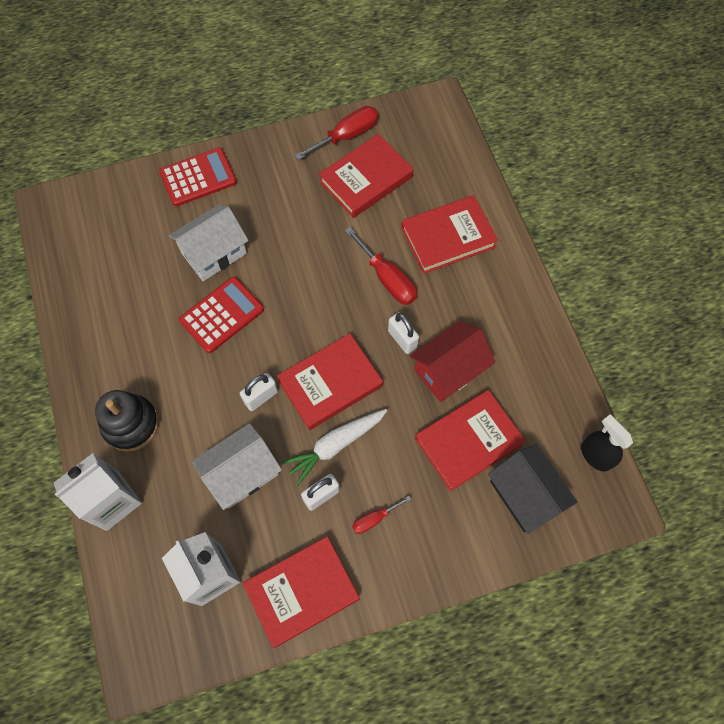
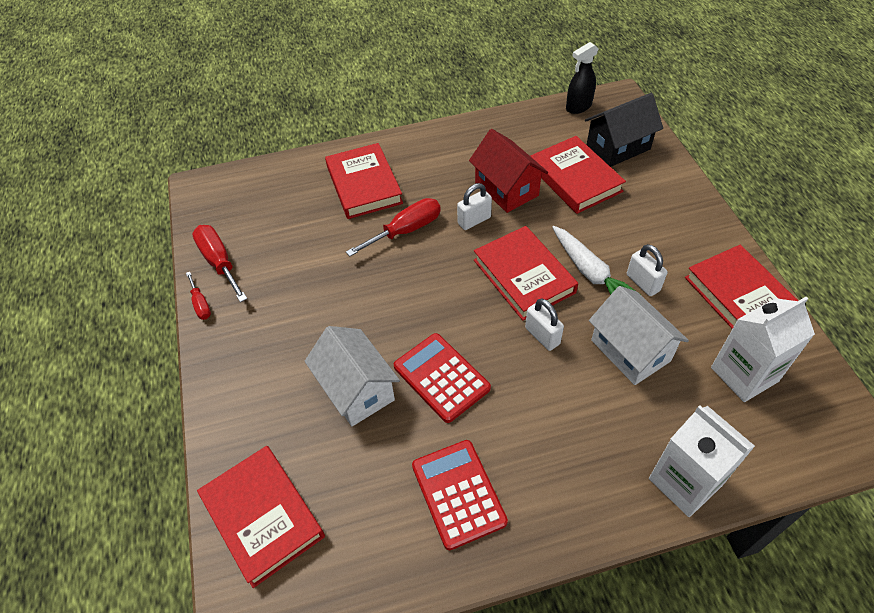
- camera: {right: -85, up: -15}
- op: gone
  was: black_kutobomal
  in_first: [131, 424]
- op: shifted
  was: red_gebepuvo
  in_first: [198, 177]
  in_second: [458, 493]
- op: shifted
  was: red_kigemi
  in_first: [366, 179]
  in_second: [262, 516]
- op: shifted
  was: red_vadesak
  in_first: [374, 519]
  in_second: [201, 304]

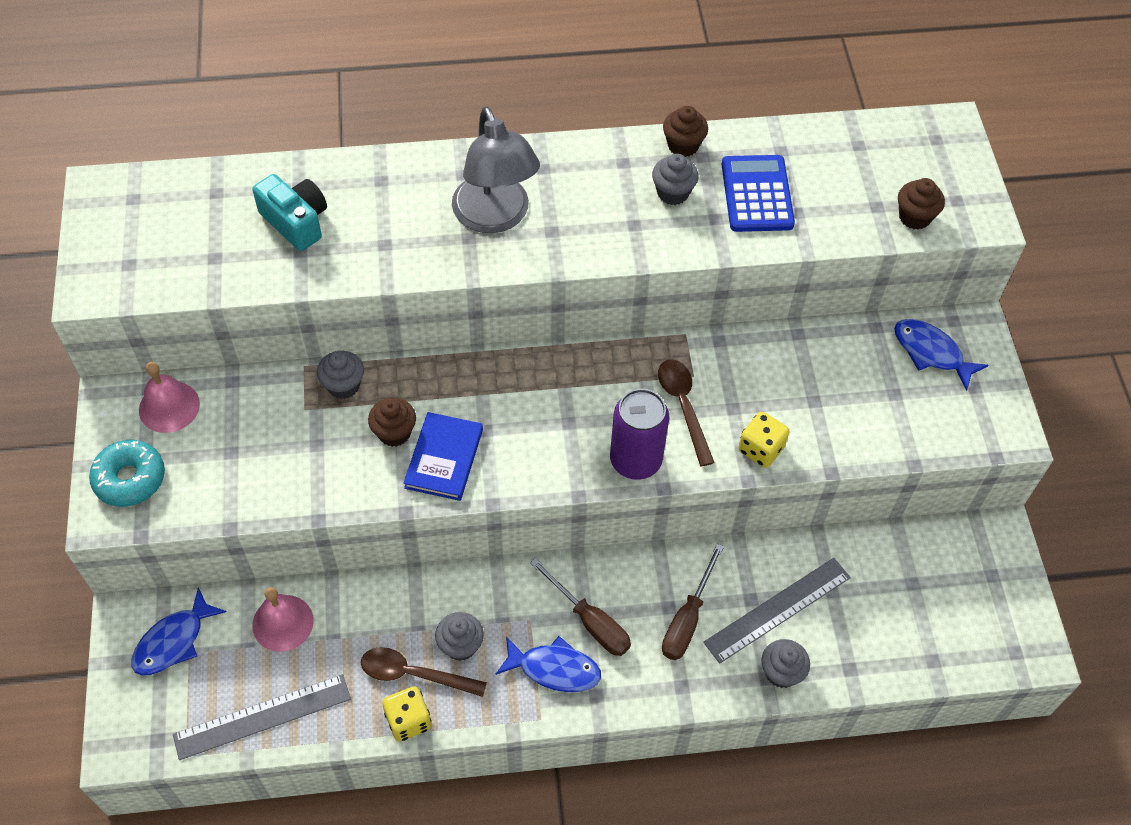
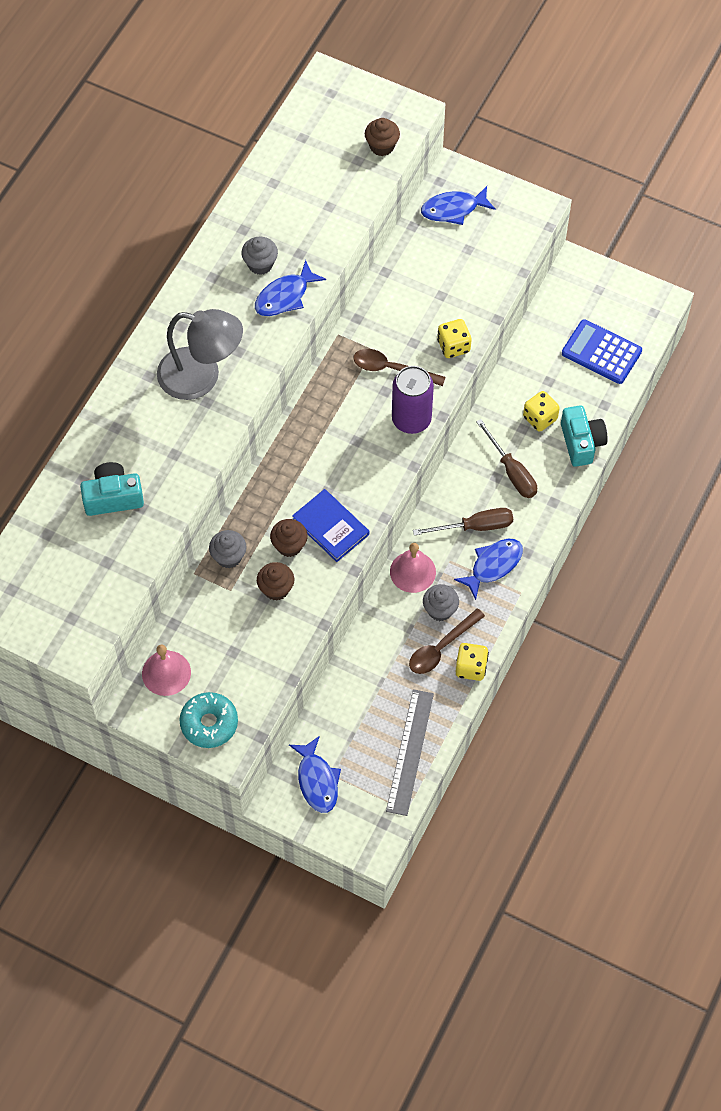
- camera: {right: -55, up: 5}
- op: new
  now: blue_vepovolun
  in_second: [285, 296]
- op: shifted
  was: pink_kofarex
  in_first: [283, 623]
  in_second: [412, 571]
- op: shifted
  was: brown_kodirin
  in_first: [683, 145]
  in_second: [276, 589]
- op: shifted
  was: blue_gebepuvo
  in_first: [757, 194]
  in_second: [601, 352]
- op: swapped
  was: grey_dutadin
  now: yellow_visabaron
  in_first: [777, 609]
  in_second: [540, 418]
- op: swapped
  was: grey_kodirin
  now: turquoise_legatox
  in_first: [781, 672]
  in_second: [581, 442]

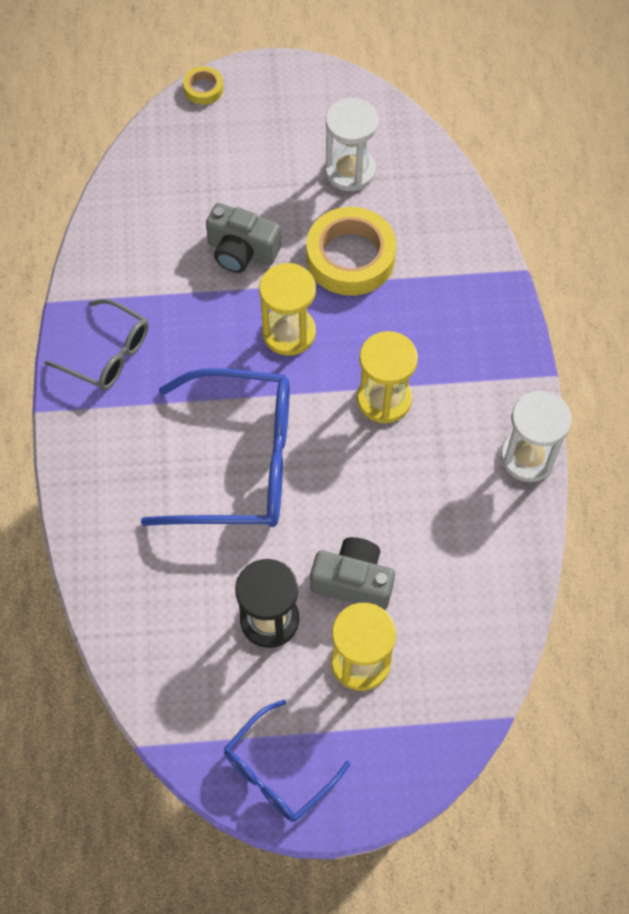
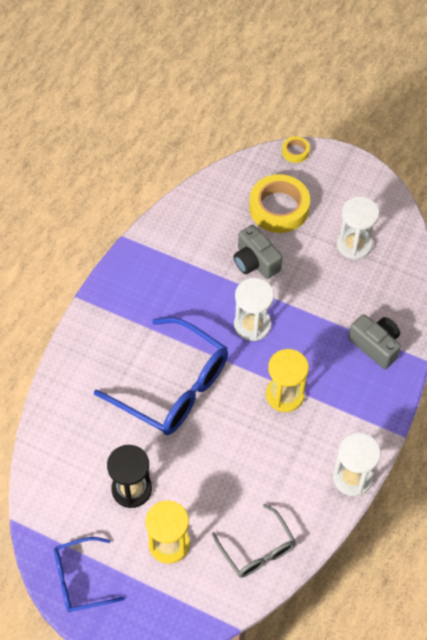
- camera: {right: 30, up: -5}
- op: shifted
  was: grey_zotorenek
  in_first: [107, 353]
  in_second: [257, 549]
- op: shifted
  was: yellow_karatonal
  in_first: [350, 257]
  in_second: [279, 208]
- op: shifted
  was: grey_legatox
  in_first: [353, 581]
  in_second: [375, 346]
- op: repainted
  was: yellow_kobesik
  now: white_kobesik
  in_first: [289, 333]
  in_second: [252, 325]

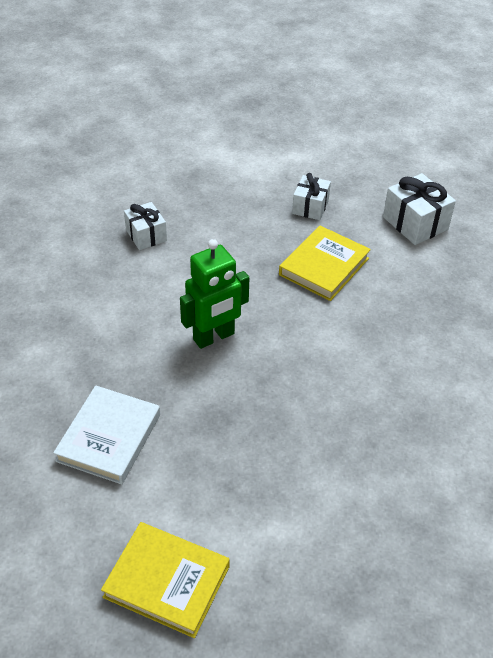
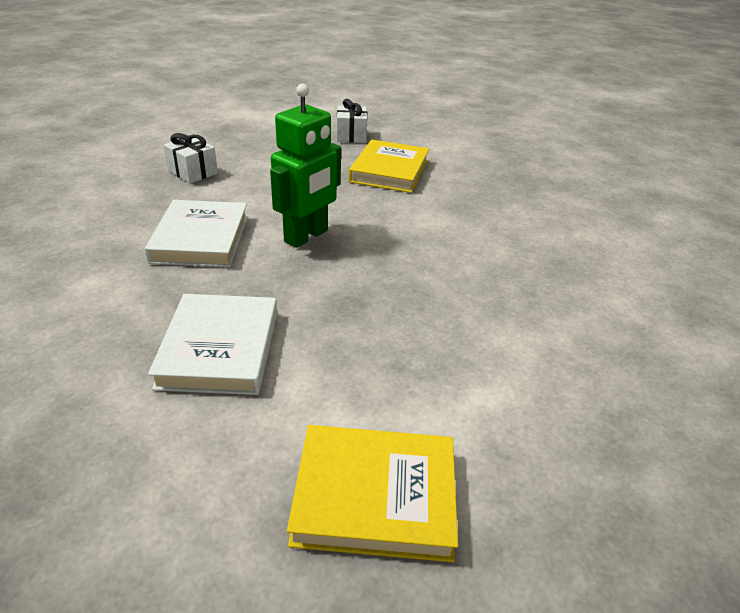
- camera: {right: -20, up: -10}
- op: gone
  was: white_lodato
  in_first: [415, 223]
- op: new
  now: white_kigemi
  in_second: [200, 239]

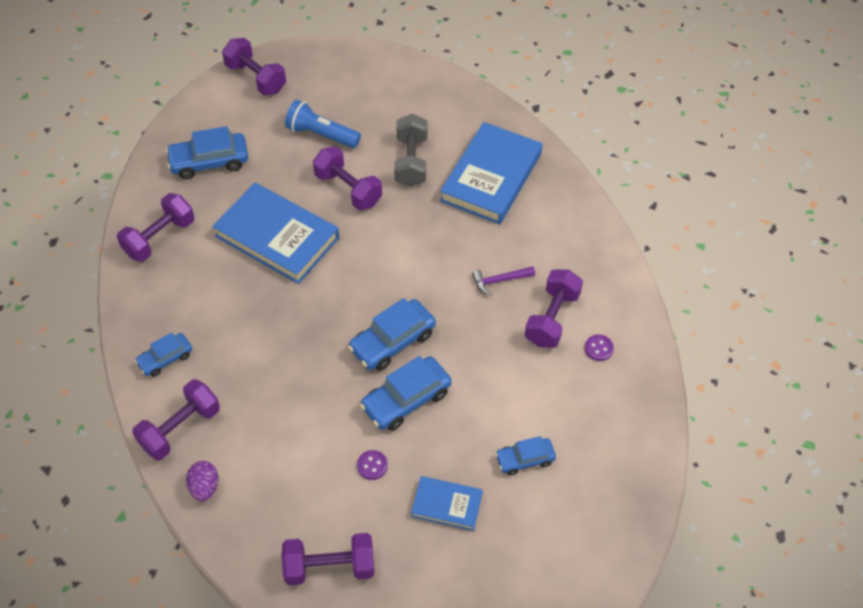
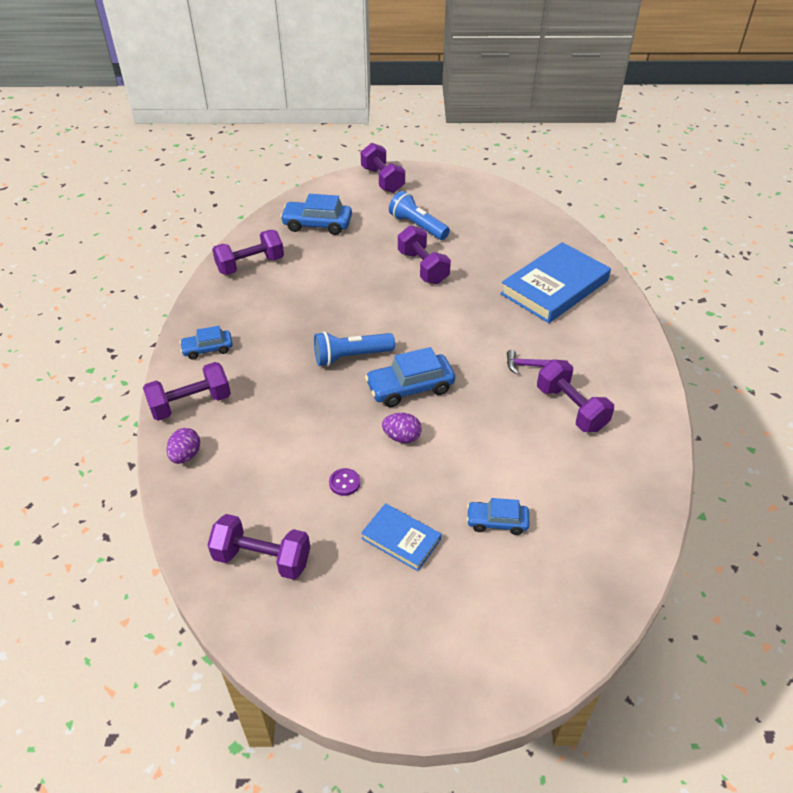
- camera: {right: 20, up: -10}
- op: gone
  was: blue_kigemi
  in_first: [277, 237]
- op: gone
  was: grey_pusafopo
  in_first: [411, 161]
- op: gone
  was: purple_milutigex
  in_first: [598, 348]
- op: new
  now: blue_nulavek
  in_second: [351, 357]
- op: swapped
  was: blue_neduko
  now: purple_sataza
  in_first: [406, 399]
  in_second: [402, 437]
- op: rotated
  was: purple_pusafopo
  in_first: [552, 318]
  in_second: [571, 408]
  clockwise: -75

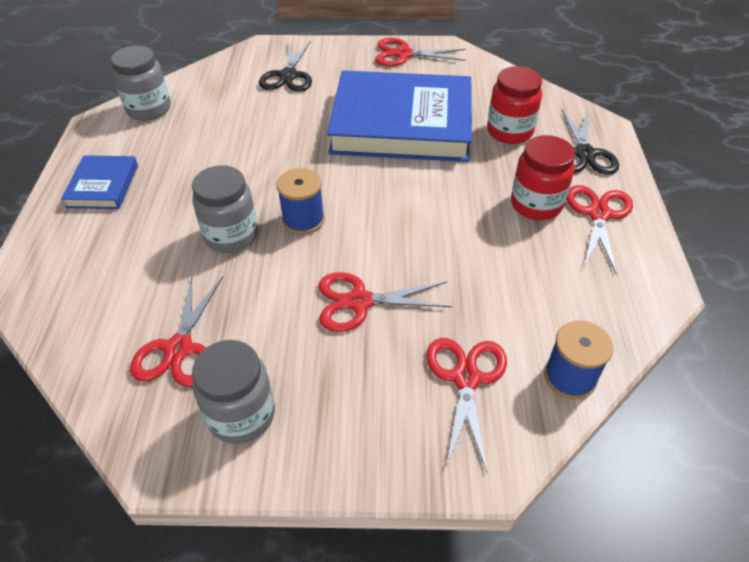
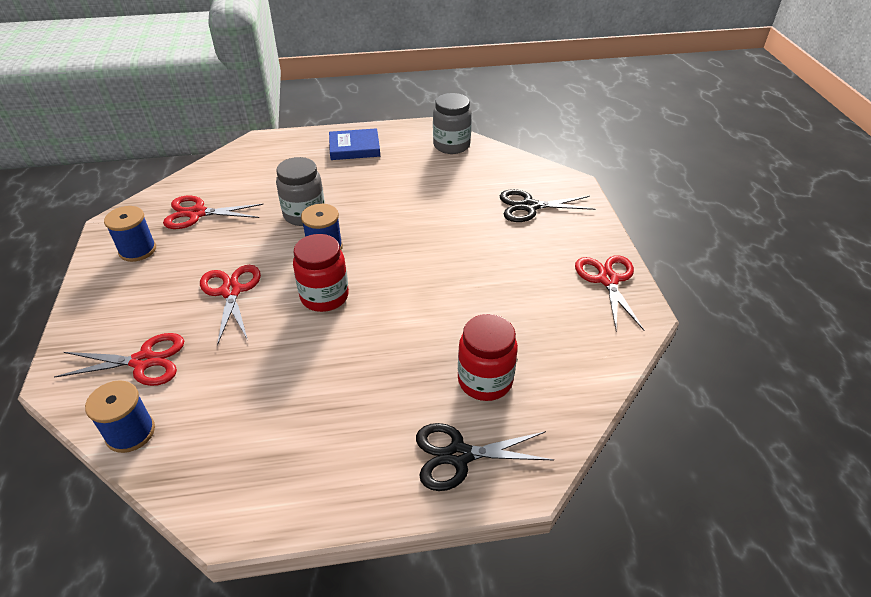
- camera: {right: 80, up: -5}
- op: gone
  was: blue_kigemi
  in_first: [402, 124]
- op: gone
  was: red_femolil
  in_first: [598, 214]
- op: shifted
  was: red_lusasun
  in_first: [536, 204]
  in_second: [324, 296]
- op: swapped
  was: grey_lusasun
  now: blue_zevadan
  in_first: [241, 415]
  in_second: [137, 250]

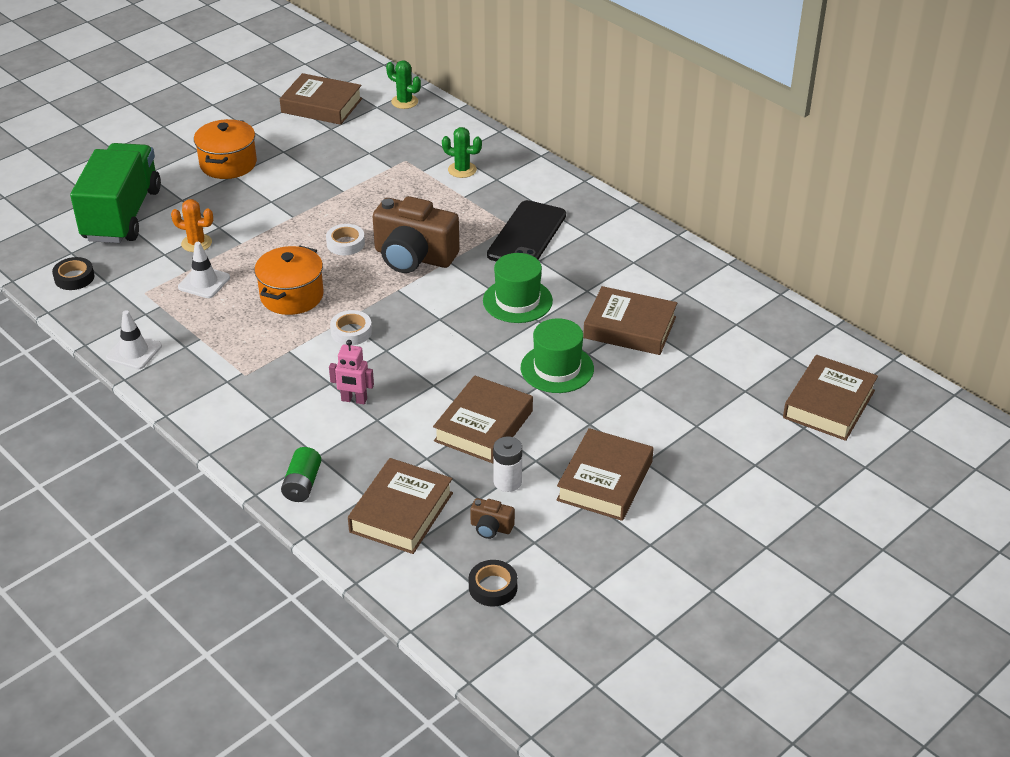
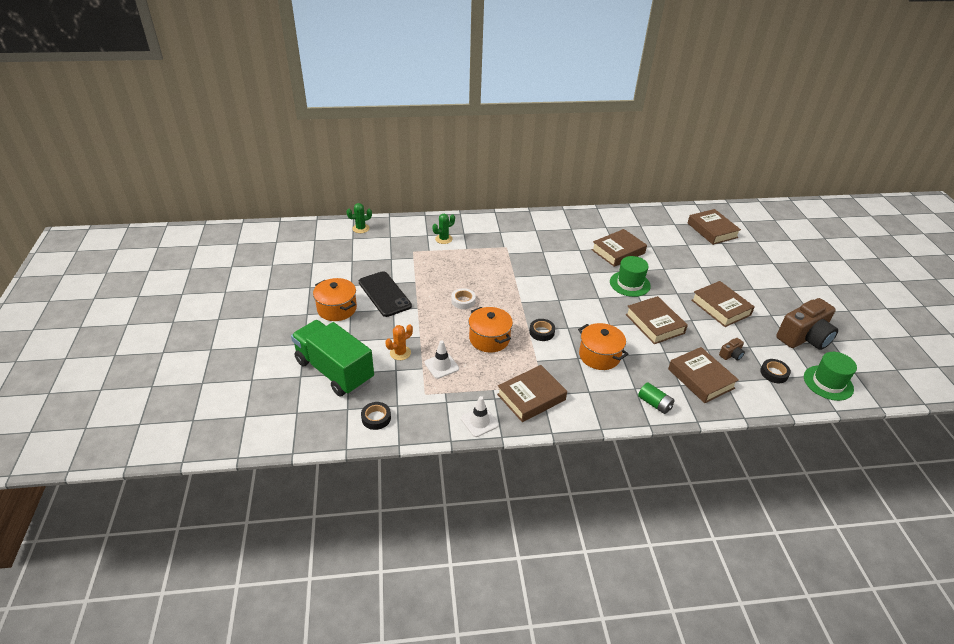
- camera: {right: -55, up: 0}
- op: gone
  was: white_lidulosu
  in_first: [507, 482]
- op: shifted
  was: brown_kigemi
  in_first: [321, 105]
  in_second: [531, 397]
- op: shifted
  was: brown_legatox
  in_first: [414, 257]
  in_second: [804, 338]
- op: shifted
  was: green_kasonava
  in_first: [517, 301]
  in_second: [828, 383]
- op: shifted
  was: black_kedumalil
  in_first: [527, 235]
  in_second: [384, 294]
- op: swapped
  was: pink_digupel
  now: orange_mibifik
  in_first: [354, 400]
  in_second: [599, 356]
- op: repainted
  was: white_karatonal
  now: black_karatonal
  in_first: [351, 332]
  in_second: [541, 332]

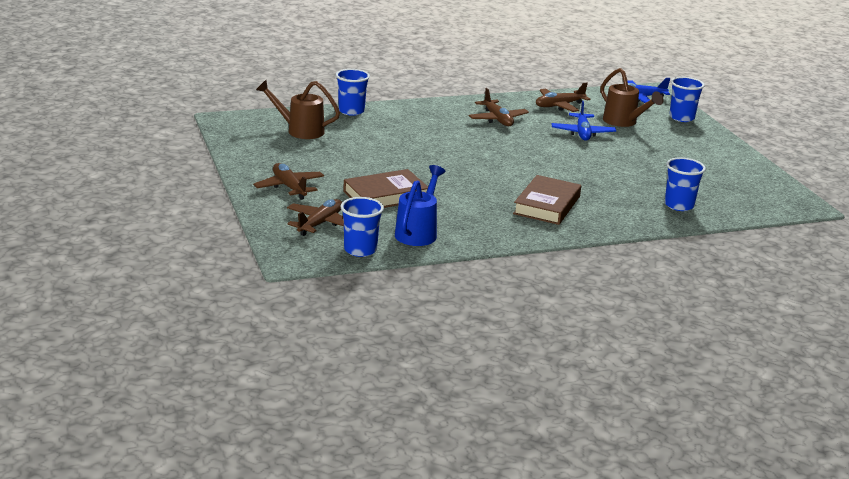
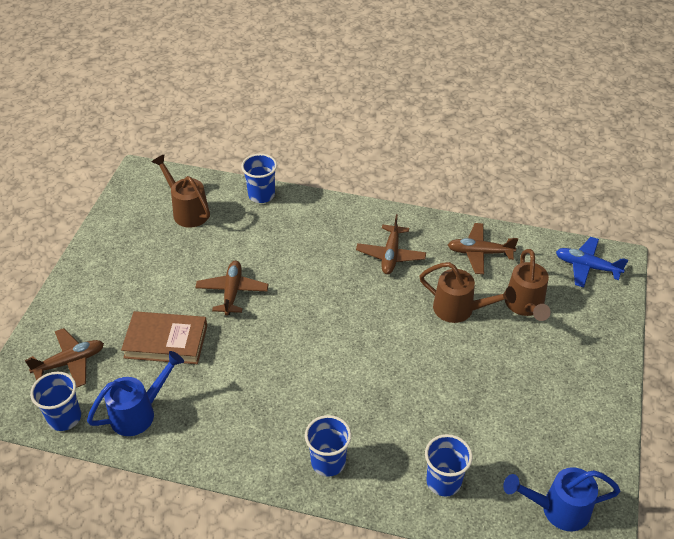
- camera: {right: 35, up: 20}
- op: gone
  was: brown_kigemi
  in_first: [546, 205]
- op: new
  now: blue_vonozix
  in_second: [558, 509]
- op: shifted
  was: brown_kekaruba
  in_first: [289, 187]
  in_second: [232, 292]
- op: shifted
  was: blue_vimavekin
  in_first: [681, 118]
  in_second: [328, 462]
- op: swapped
  was: blue_kekaruba
  now: brown_vonozix
  in_first: [582, 133]
  in_second: [459, 309]

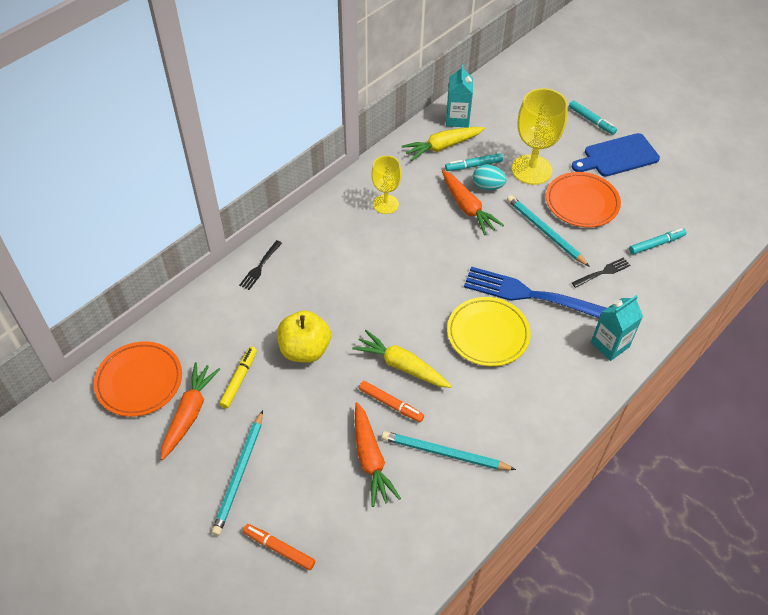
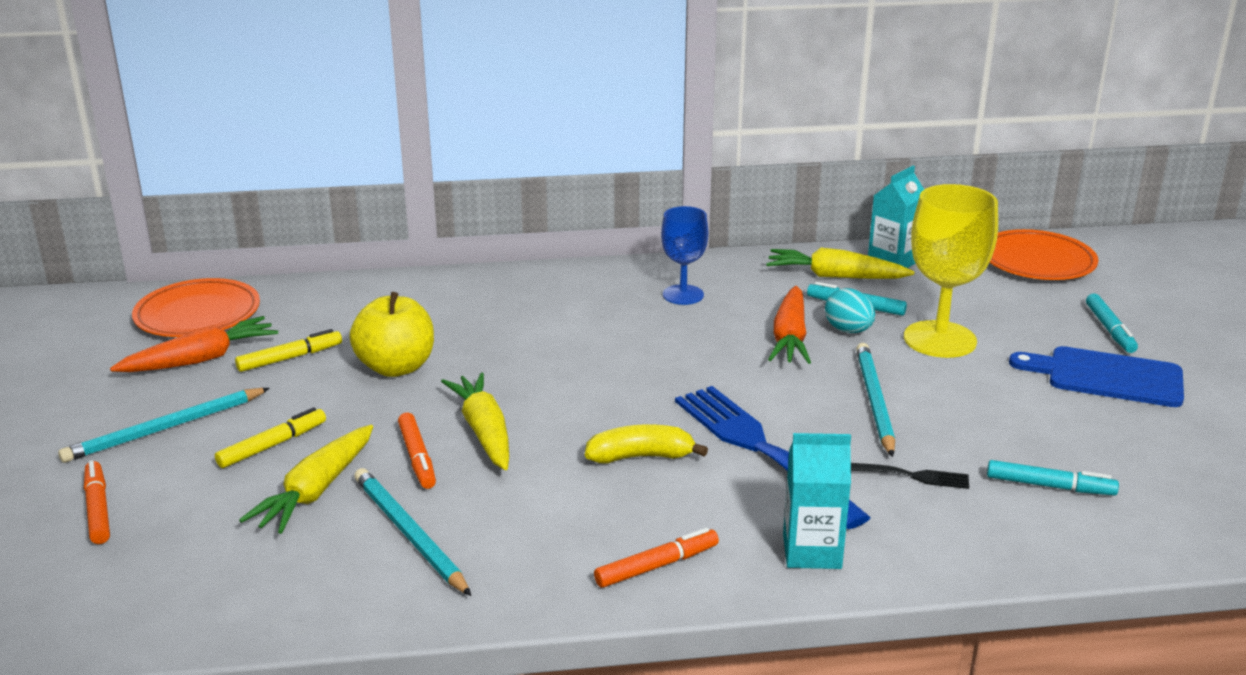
- camera: {right: 40, up: -25}
- op: gone
  was: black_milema
  in_first: [260, 266]
- op: new
  now: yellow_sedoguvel
  in_second: [272, 445]
- op: new
  now: orange_sedoguvel
  in_second: [657, 566]
- op: shifted
  was: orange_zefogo
  in_first: [582, 203]
  in_second: [1037, 262]
- op: swapped
  was: yellow_zefogo
  now: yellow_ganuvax
  in_first: [488, 334]
  in_second: [641, 457]
- op: repainted
  was: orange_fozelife
  now: yellow_fozelife
  in_first: [370, 459]
  in_second: [316, 491]
- op: repainted
  was: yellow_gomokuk
  now: blue_gomokuk
  in_first: [385, 204]
  in_second: [683, 295]

